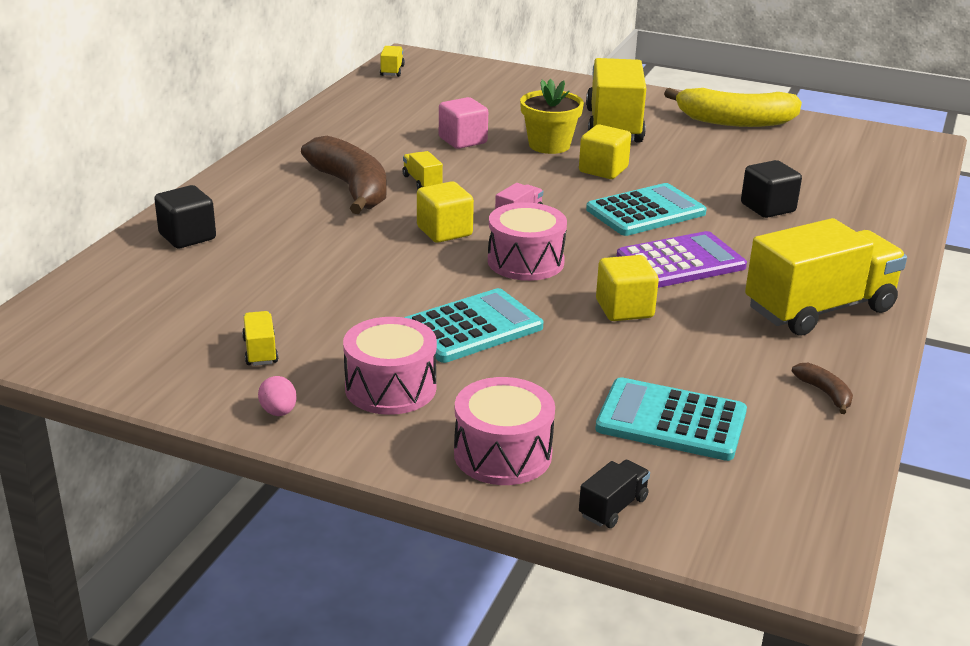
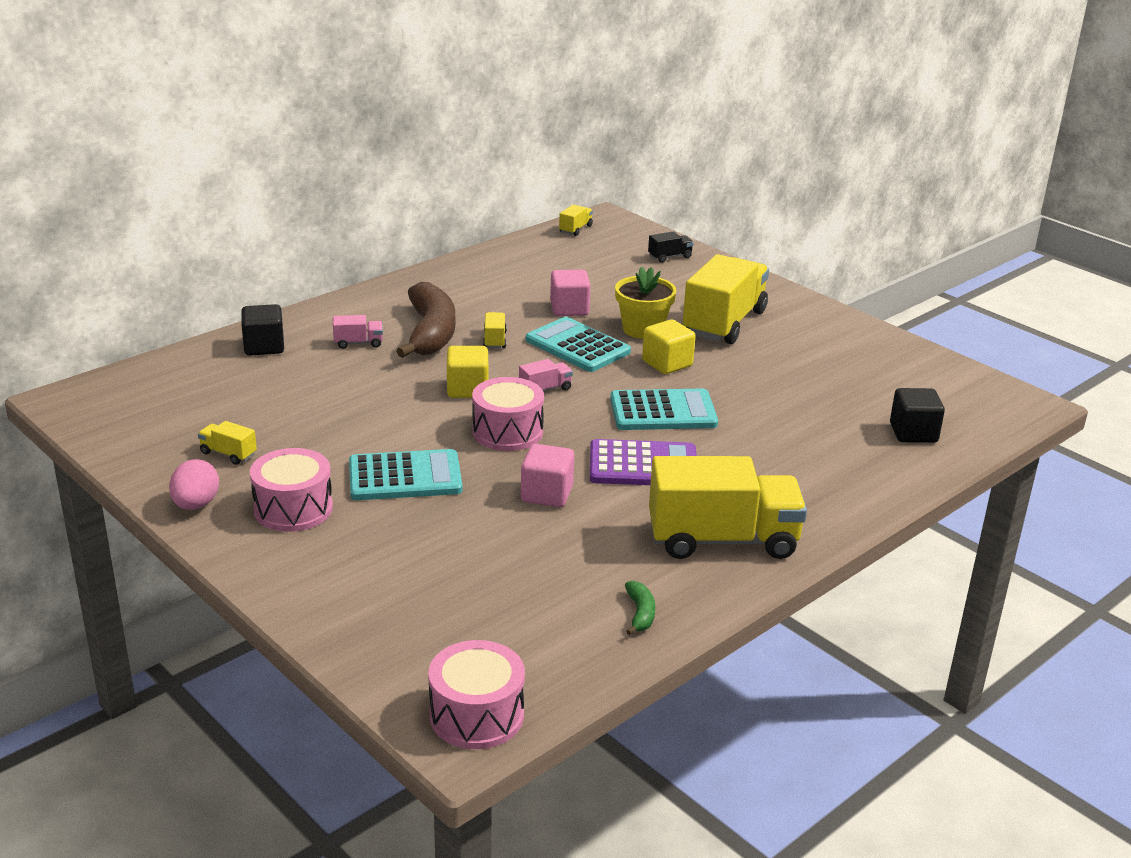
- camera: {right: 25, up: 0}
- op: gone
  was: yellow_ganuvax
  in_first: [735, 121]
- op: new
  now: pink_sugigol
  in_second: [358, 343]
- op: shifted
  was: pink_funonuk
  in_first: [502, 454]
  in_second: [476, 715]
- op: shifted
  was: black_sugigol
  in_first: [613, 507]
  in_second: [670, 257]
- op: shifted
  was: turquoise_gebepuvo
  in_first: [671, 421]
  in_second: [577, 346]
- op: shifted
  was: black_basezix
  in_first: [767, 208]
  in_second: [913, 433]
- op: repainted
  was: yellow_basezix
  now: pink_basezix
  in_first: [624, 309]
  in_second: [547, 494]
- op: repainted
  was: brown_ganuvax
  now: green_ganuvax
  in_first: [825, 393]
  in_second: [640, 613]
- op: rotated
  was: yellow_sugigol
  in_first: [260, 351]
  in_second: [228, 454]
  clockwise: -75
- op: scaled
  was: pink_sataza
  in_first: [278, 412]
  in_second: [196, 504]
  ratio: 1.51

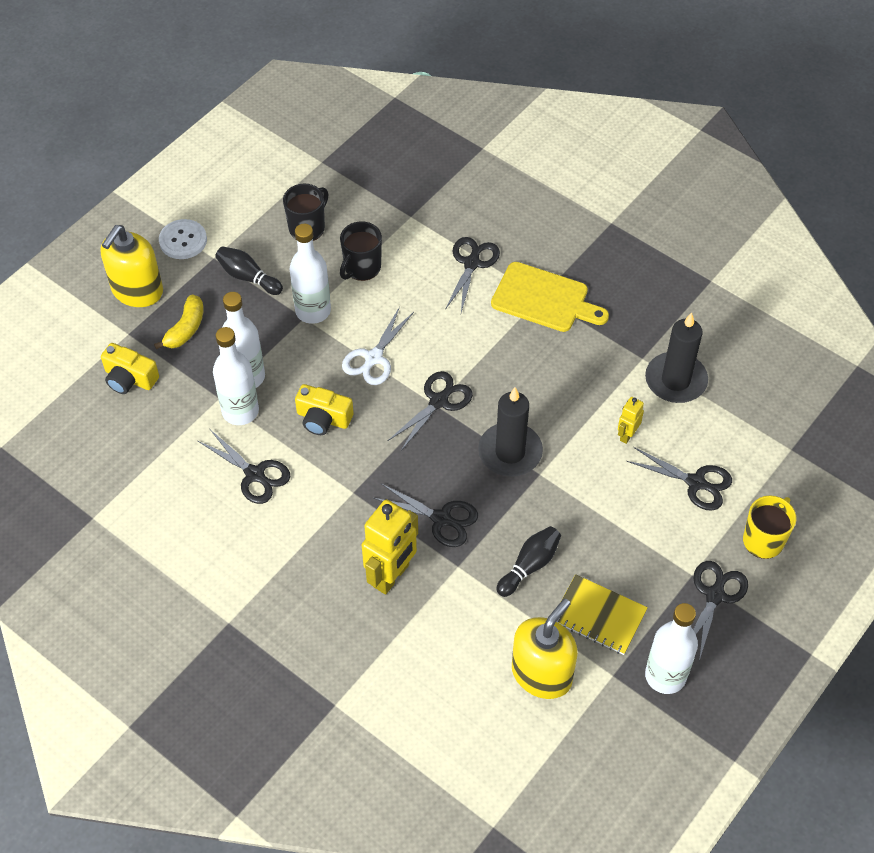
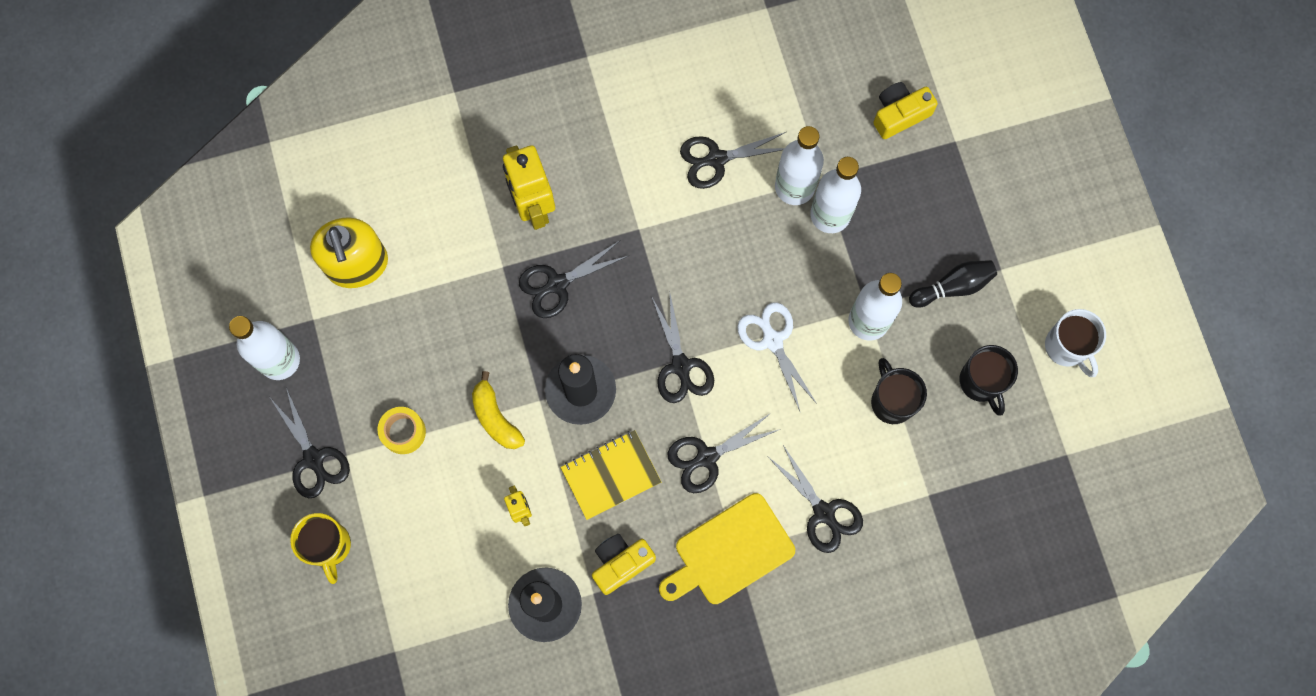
- camera: {right: 125, up: 20}
- op: gone
  was: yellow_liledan
  in_first: [137, 291]
- op: gone
  was: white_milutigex
  in_first: [183, 240]
- op: gone
  was: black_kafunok
  in_first: [529, 565]
- op: new
  now: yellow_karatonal
  in_second: [403, 432]
- op: new
  now: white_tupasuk
  in_second: [1066, 347]
- op: shifted
  was: yellow_ganuvax
  in_first: [185, 329]
  in_second: [495, 418]
- op: shifted
  was: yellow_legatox
  in_first: [323, 418]
  in_second: [621, 563]
- op: shifted
  was: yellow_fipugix
  in_first: [599, 616]
  in_second: [611, 475]
- op: shifted
  was: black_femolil
  in_first: [696, 483]
  in_second: [706, 458]

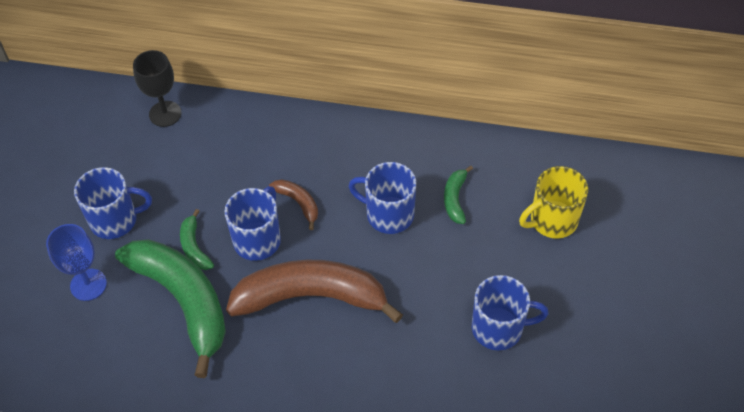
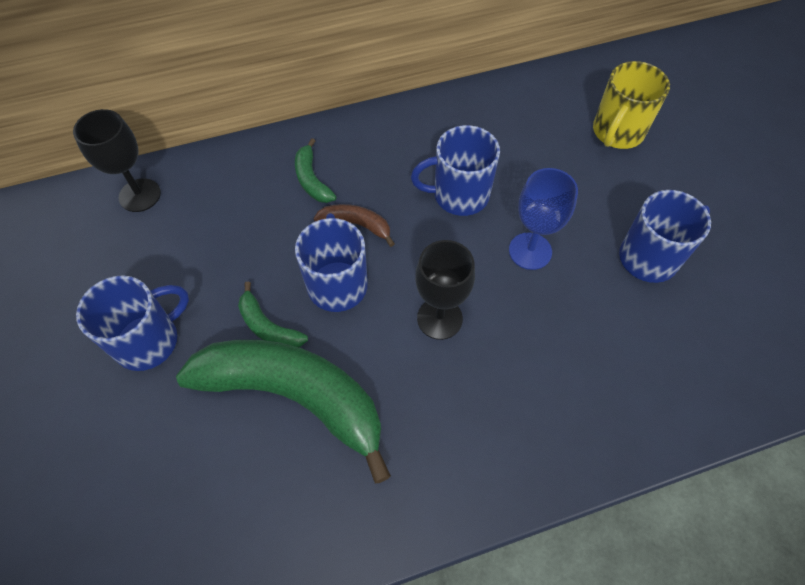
- camera: {right: -30, up: 5}
- op: shifted
  was: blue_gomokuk
  in_first: [88, 285]
  in_second: [530, 251]
- op: shifted
  was: green_ganuvax
  in_first: [455, 199]
  in_second: [312, 179]
- op: swapped
  was: brown_ganuvax
  now: black_gomokuk
  in_first: [311, 297]
  in_second: [439, 318]

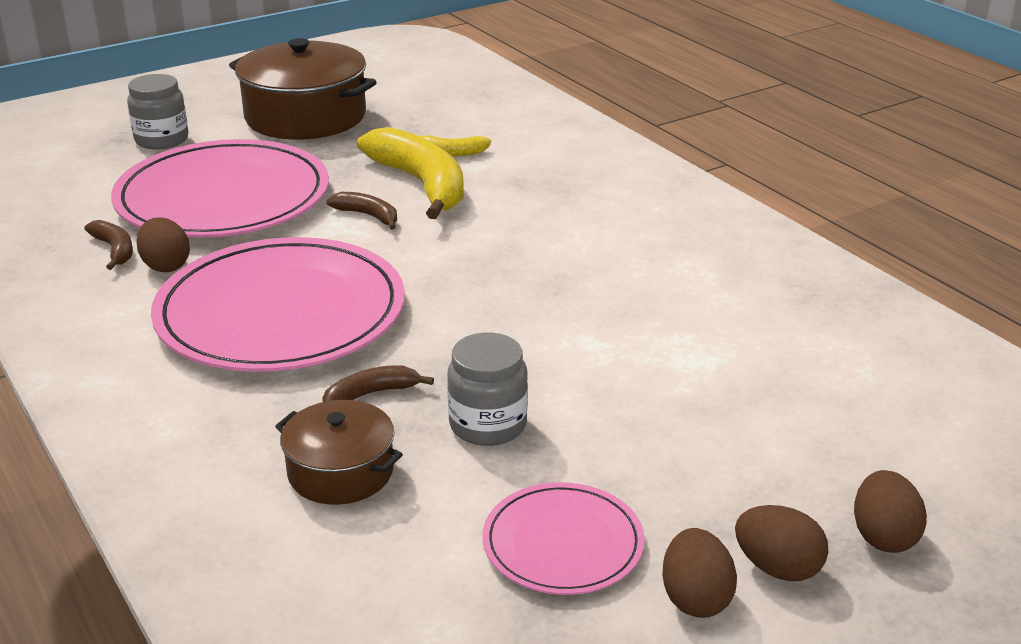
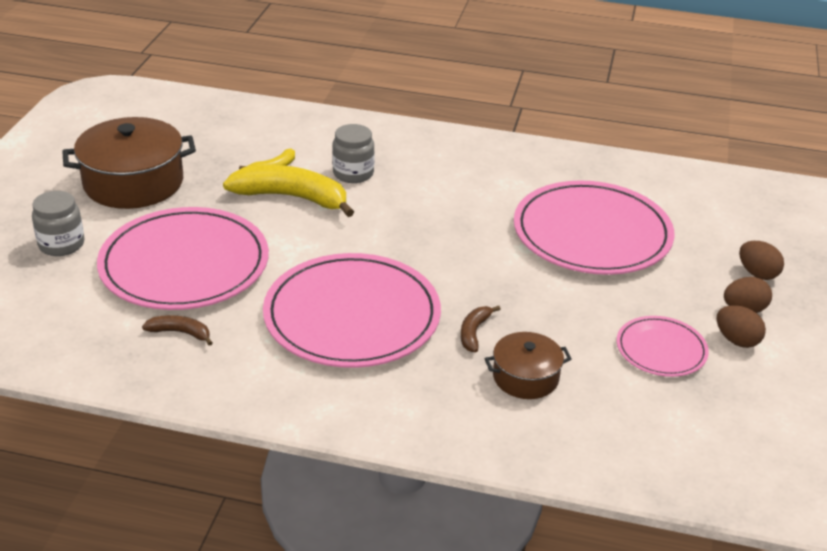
- camera: {right: -45, up: 5}
- op: gone
  was: brown_sataza
  in_first: [166, 266]
- op: gone
  was: brown_ganuvax
  in_first: [368, 216]
- op: new
  now: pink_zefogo
  in_second: [592, 233]
- op: shifted
  was: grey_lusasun
  in_first: [488, 425]
  in_second: [353, 173]

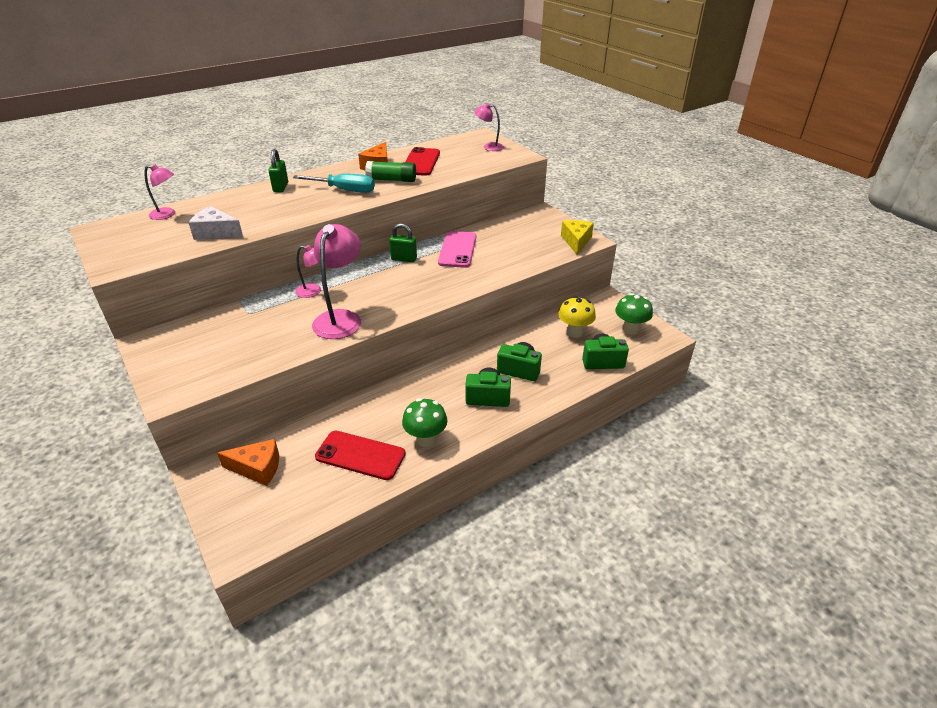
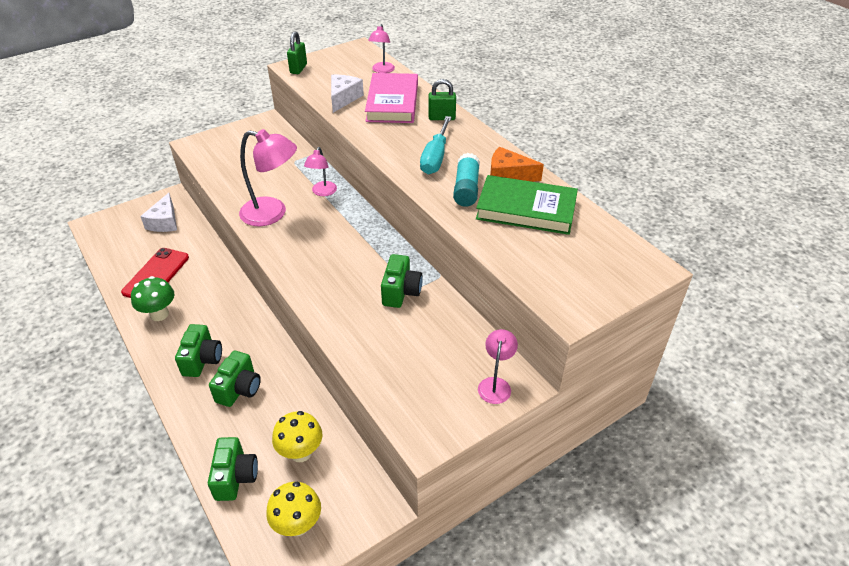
- camera: {right: 90, up: 5}
- op: gone
  was: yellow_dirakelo
  in_first: [576, 241]
- op: new
  now: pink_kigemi
  in_second: [392, 102]
- op: shifted
  was: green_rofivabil
  in_first: [404, 259]
  in_second: [298, 69]
- op: shifted
  was: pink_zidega
  in_first: [489, 147]
  in_second: [495, 384]
- op: swapped
  was: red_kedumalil
  now: green_kigemi
  in_first: [421, 162]
  in_second: [526, 209]
- op: swapped
  was: pink_kedumalil
  now: green_legatox
  in_first: [457, 249]
  in_second: [401, 292]
- op: repainted
  was: orange_dirakelo
  now: white_dirakelo
  in_first: [257, 468]
  in_second: [164, 222]
- op: repainted
  was: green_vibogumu
  now: turquoise_vibogumu
  in_first: [392, 180]
  in_second: [466, 189]
- op: repainted
  was: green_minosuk
  now: yellow_minosuk
  in_first: [630, 329]
  in_second: [298, 525]

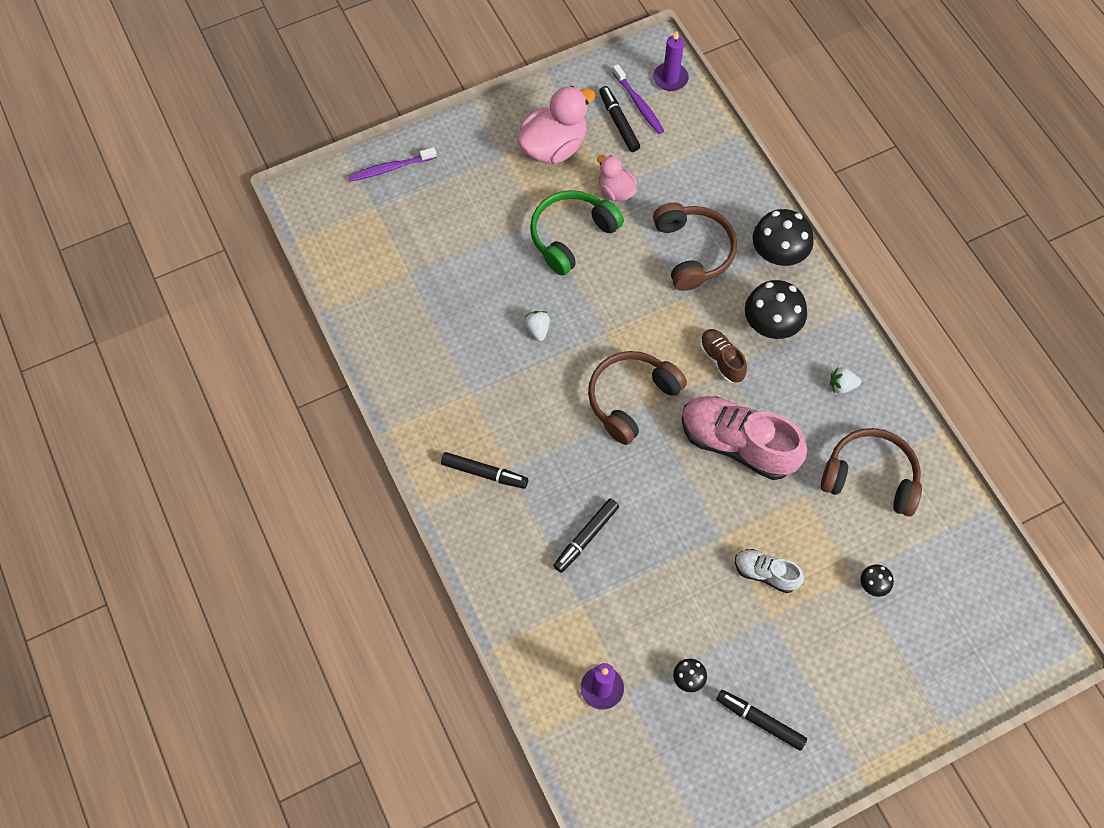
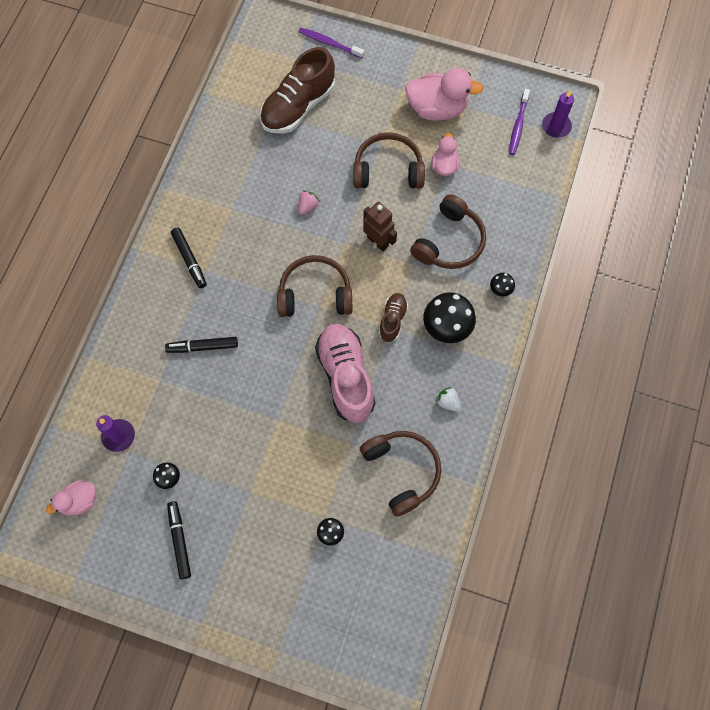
- camera: {right: 45, up: 5}
- op: gone
  was: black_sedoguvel
  in_first: [619, 122]
- op: gone
  was: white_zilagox
  in_first: [765, 573]
- op: new
  now: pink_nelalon
  in_second: [79, 501]
- op: new
  now: brown_zilagox
  in_second: [298, 106]
- op: new
  now: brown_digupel
  in_second: [378, 241]
- op: repainted
  was: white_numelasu
  now: pink_numelasu
  in_first: [537, 329]
  in_second: [308, 206]
- op: repainted
  was: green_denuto
  now: brown_denuto
  in_first: [571, 236]
  in_second: [388, 170]
- op: scaled
  was: black_minosuk
  in_first: [778, 254]
  in_second: [500, 289]
  ratio: 0.49

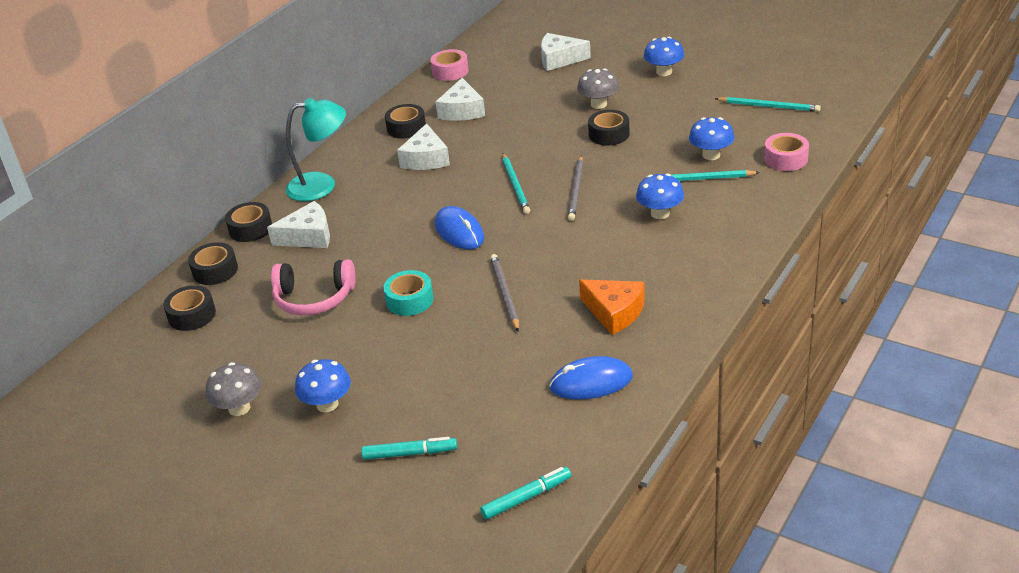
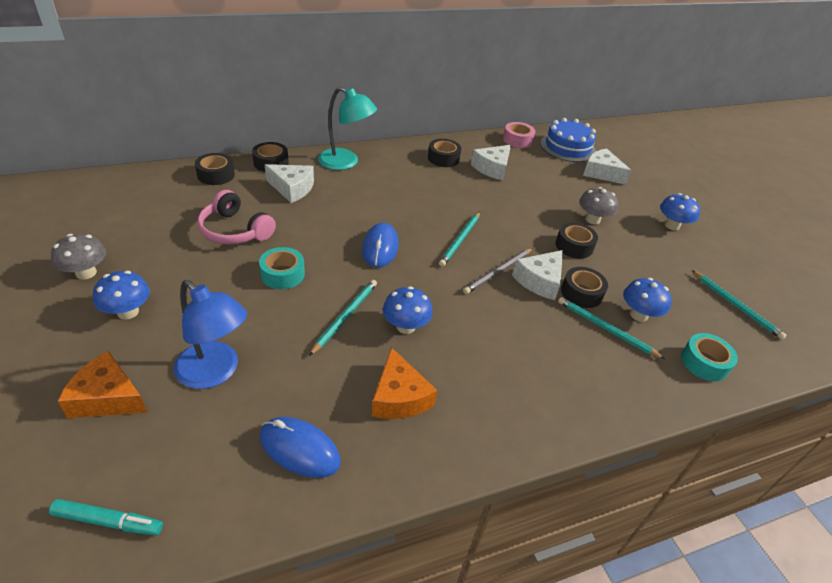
- camera: {right: 30, up: 5}
- op: new
  now: blue_zidega
  in_second: [215, 372]
- op: new
  now: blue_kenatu
  in_second: [567, 147]
- op: shifted
  was: black_karatonal
  in_first: [192, 315]
  in_second: [581, 293]
- op: shifted
  was: white_dirakelo
  in_first: [426, 159]
  in_second: [540, 281]
- op: shifted
  was: blue_minosuk
  in_first: [660, 213]
  in_second: [405, 326]
- op: swapped
  was: turquoise_sedoguvel
  now: orange_dirakelo
  in_first: [409, 453]
  in_second: [107, 397]
- op: repainted
  was: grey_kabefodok
  now: turquoise_kabefodok
  in_first: [505, 293]
  in_second: [345, 317]
- op: repainted
  was: pink_karatonal
  now: turquoise_karatonal
  in_first: [785, 159]
  in_second: [704, 362]

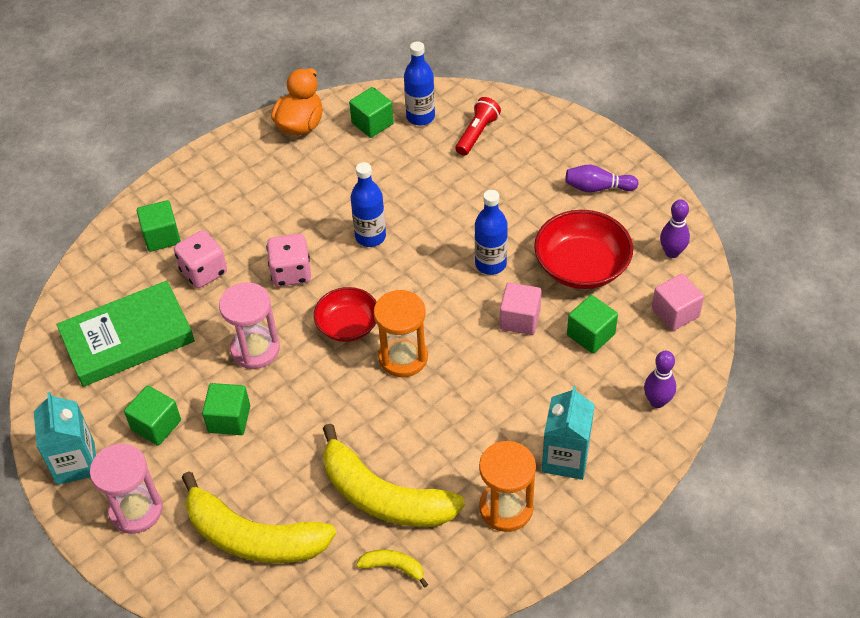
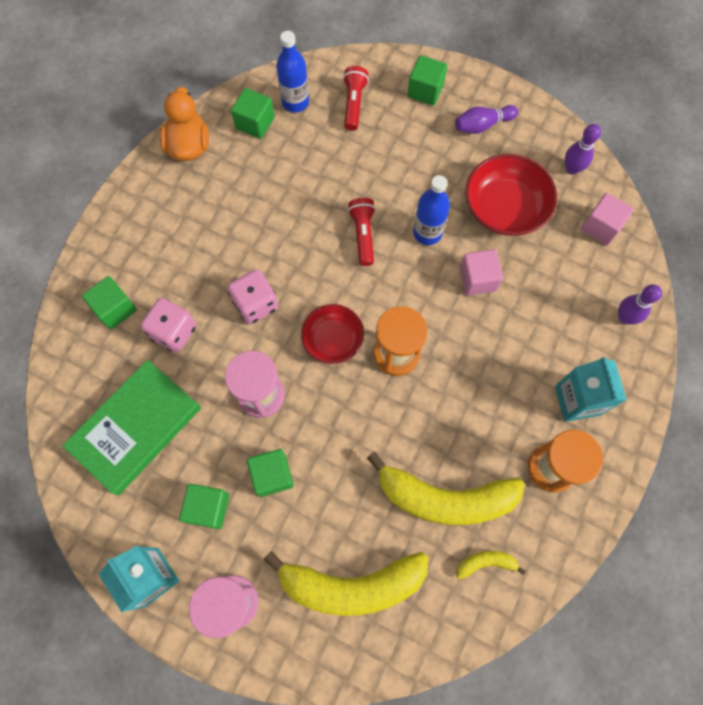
- camera: {right: -25, up: 20}
- op: gone
  was: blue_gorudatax
  in_first: [370, 237]
- op: new
  now: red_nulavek
  in_second: [363, 234]
- op: shifted
  was: green_basezix
  in_first: [591, 335]
  in_second: [425, 90]

